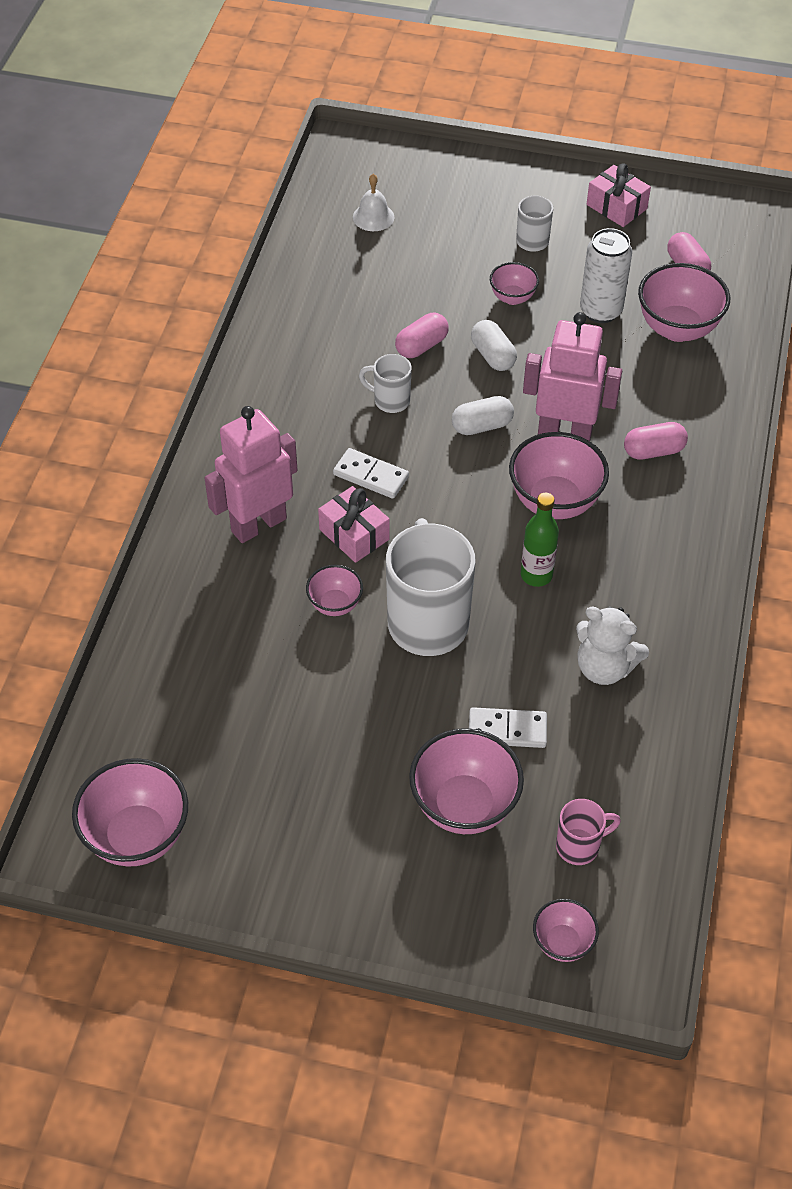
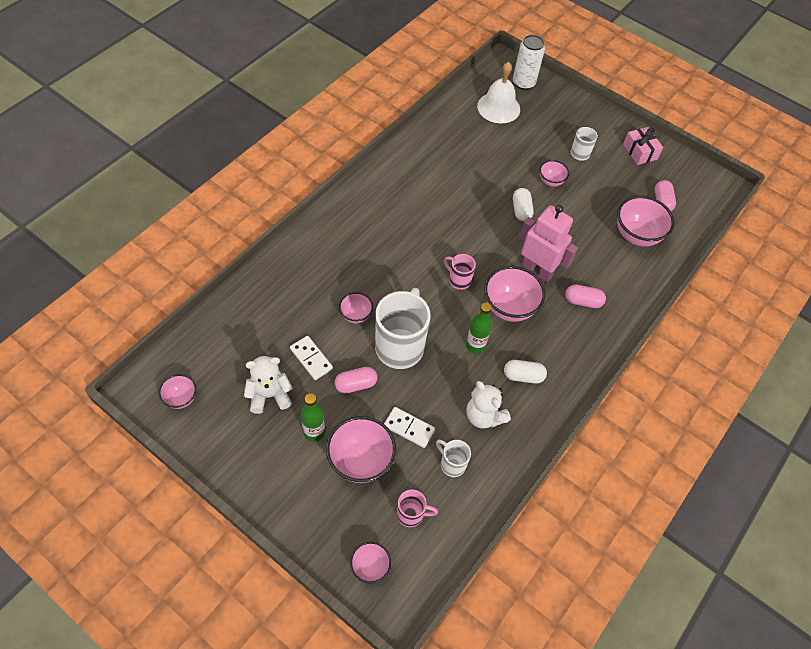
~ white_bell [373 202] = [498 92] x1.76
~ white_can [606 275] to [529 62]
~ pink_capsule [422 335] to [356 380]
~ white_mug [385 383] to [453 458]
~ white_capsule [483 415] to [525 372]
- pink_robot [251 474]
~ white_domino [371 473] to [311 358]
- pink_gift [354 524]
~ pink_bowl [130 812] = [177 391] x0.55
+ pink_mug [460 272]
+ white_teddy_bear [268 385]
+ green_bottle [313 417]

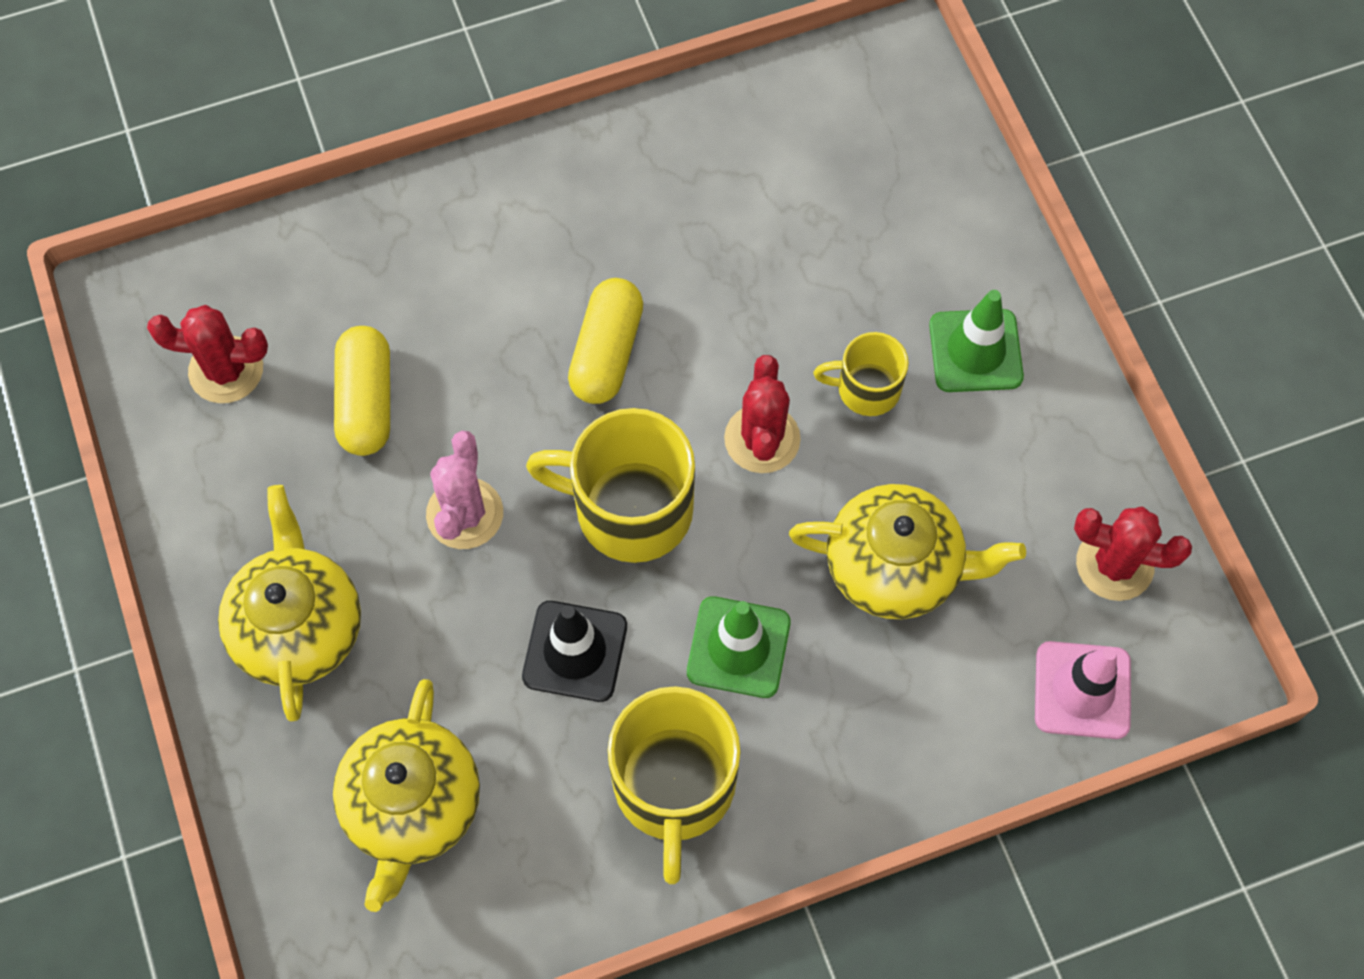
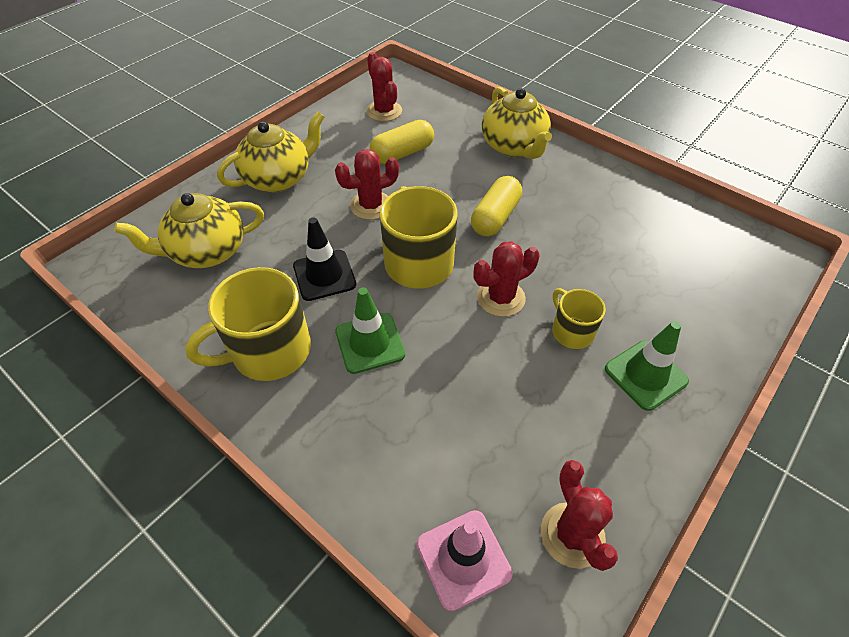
~ yellow_capsule [605 341] = [496 206] 45 degrees counterclockwise
~ pink_cactus [464 490] to red_cactus [367 184]
~ yellow_teapot [907 551] to [517 123]

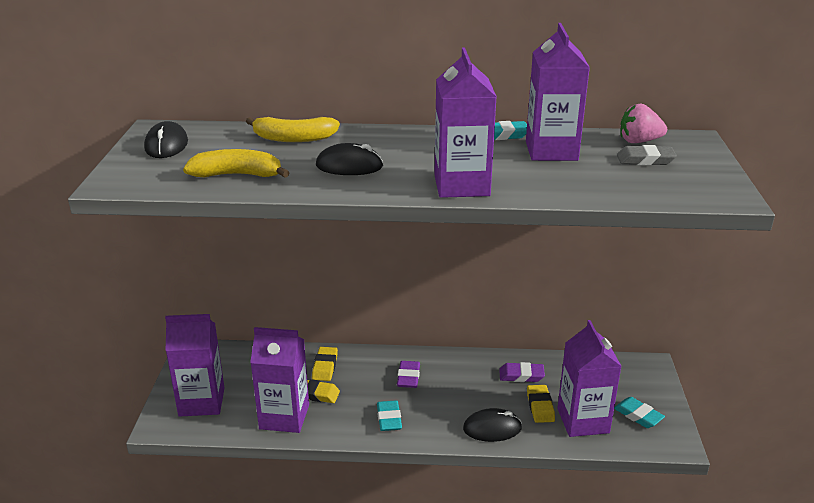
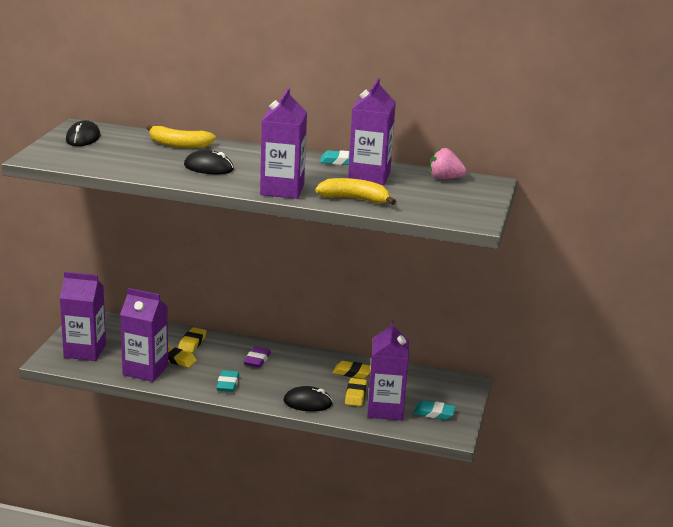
- grey_eraser [647 155]
~ yellow_banana [236 163] to [355 191]
~ purple_eraser [522 372] to yellow_eraser [352 370]
~ turquoise_eraser [639 412] = [435 410] 45 degrees counterclockwise

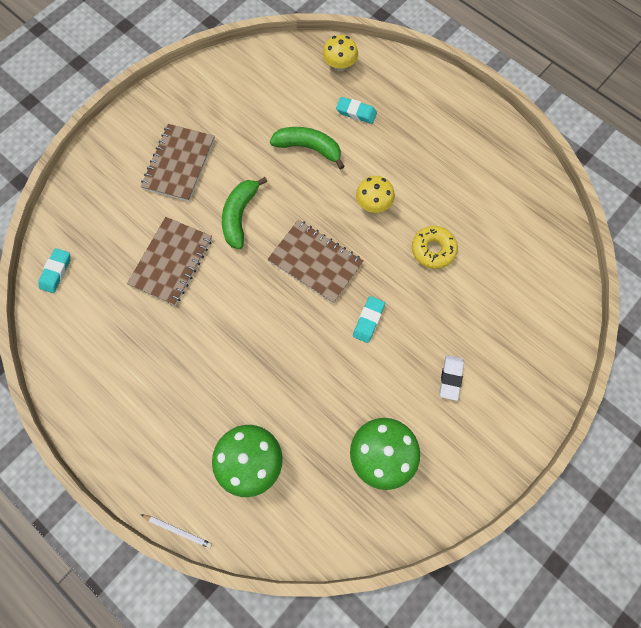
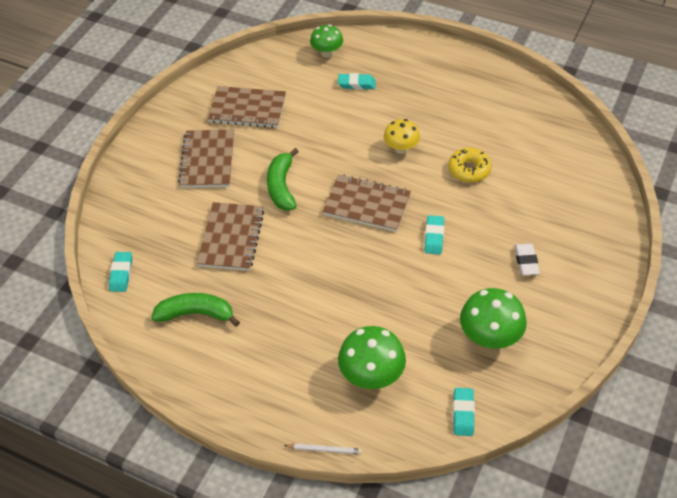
~ yellow_mushroom [340 53] to green_mushroom [326 41]
~ green_banana [307 148] to [195 310]
+ brown_notebook [247 107]
+ turquoise_eraser [464 412]

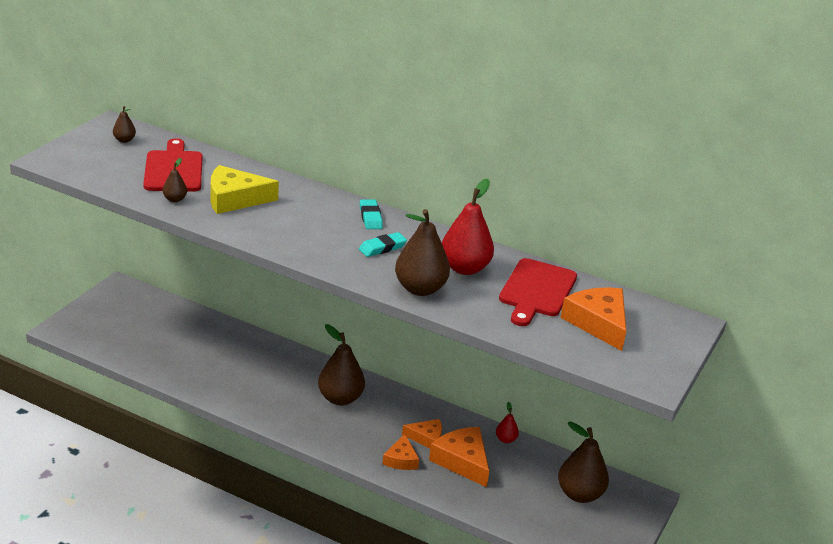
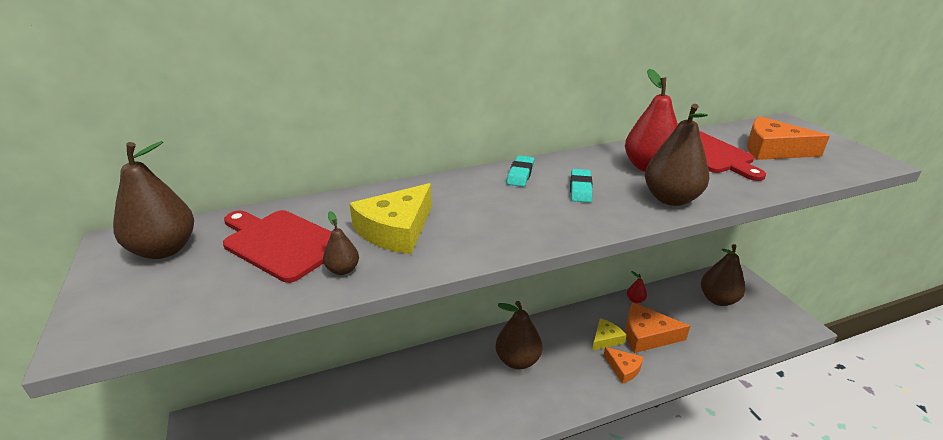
~ brown_pear [124 124] = [153 200] x2.08
~ turquoise_eraser [371 214] = [520 171] 75 degrees clockwise
~ orange_cheese [422 433] to yellow_cheese [609 334]

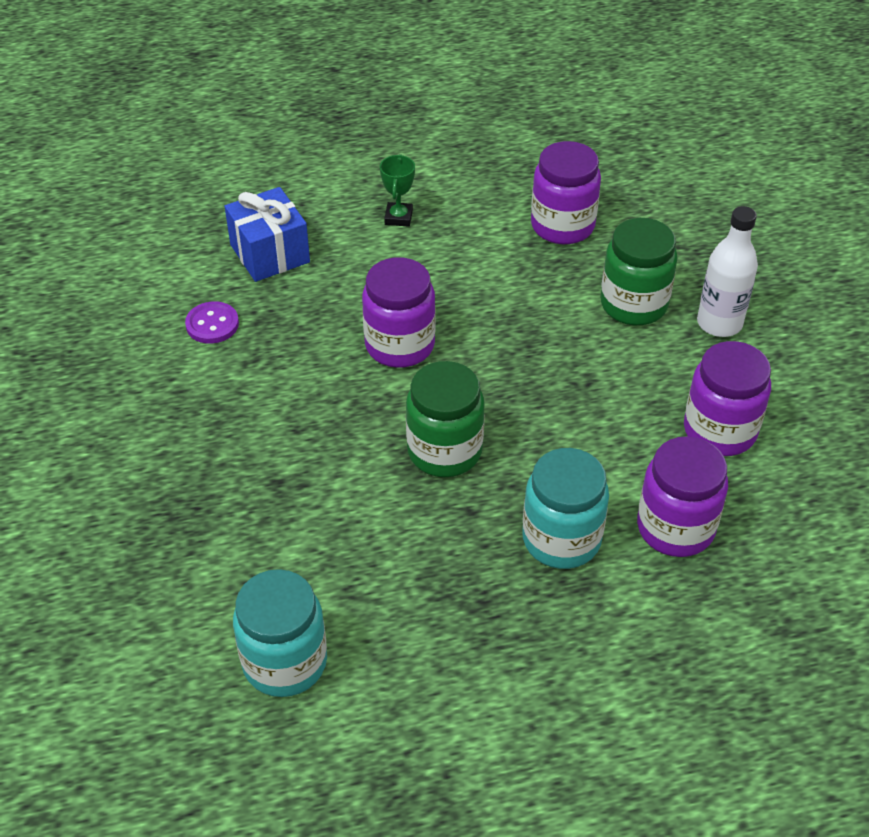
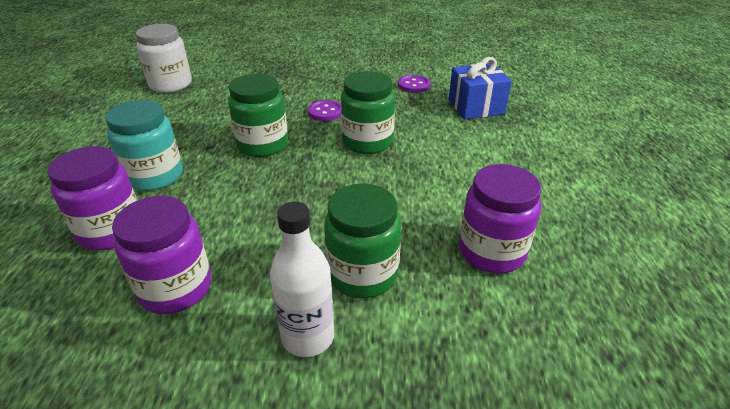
- green_trophy [397 190]
~ purple_jar [399 312] to green_jar [368 112]
~ turquoise_jar [280 633] to white_jar [164 58]
+ purple_button [324 110]

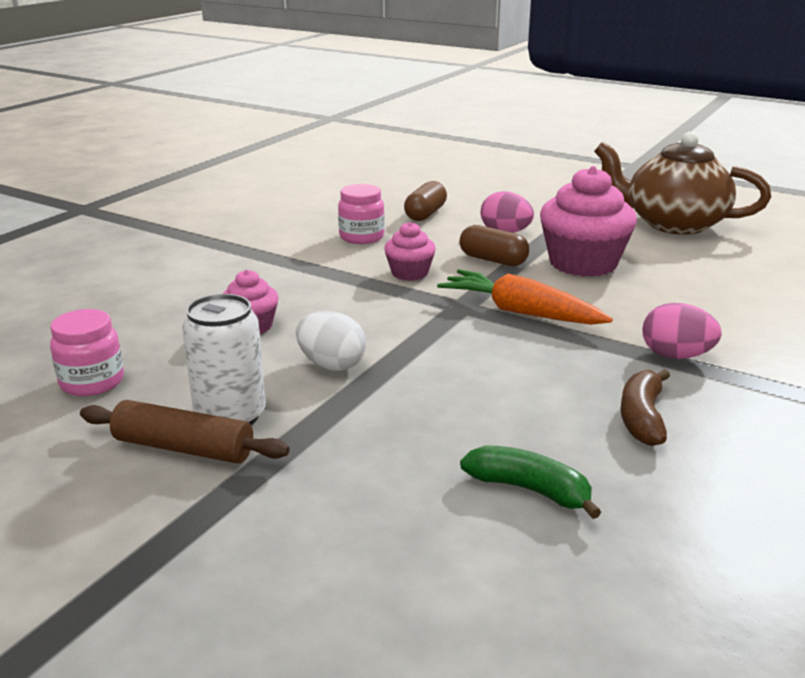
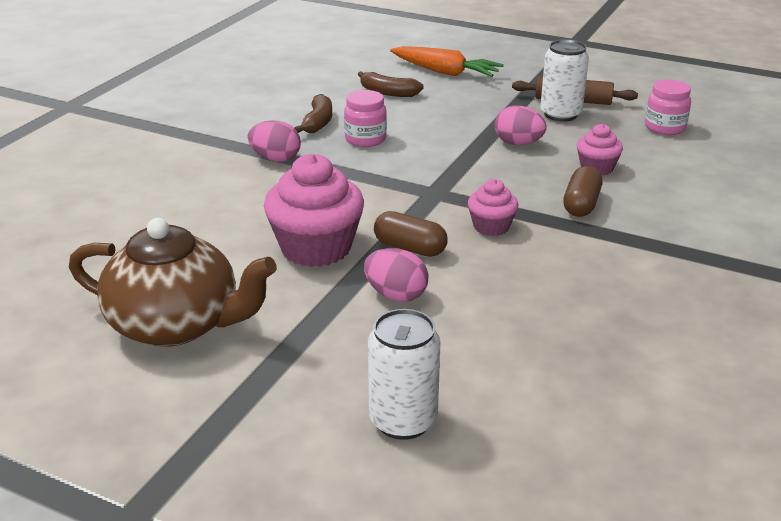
~ brown_capsule [425 201] to [583 191]
~ pink_jar [361 214] to [365 118]
~ orange_carrot [525 297] to [447 61]
~ white_egg [331 341] to pink_egg [521 125]
~ green_banana [530 482] to brown_banana [391 84]
+ white_can [404 374]

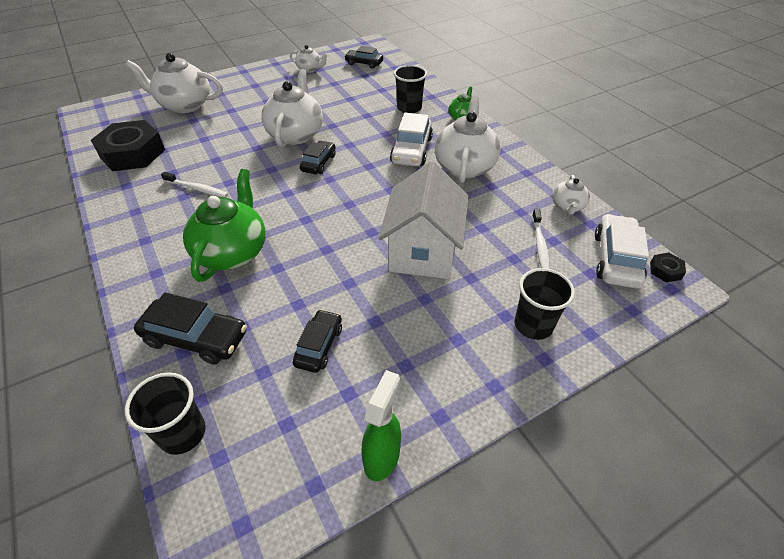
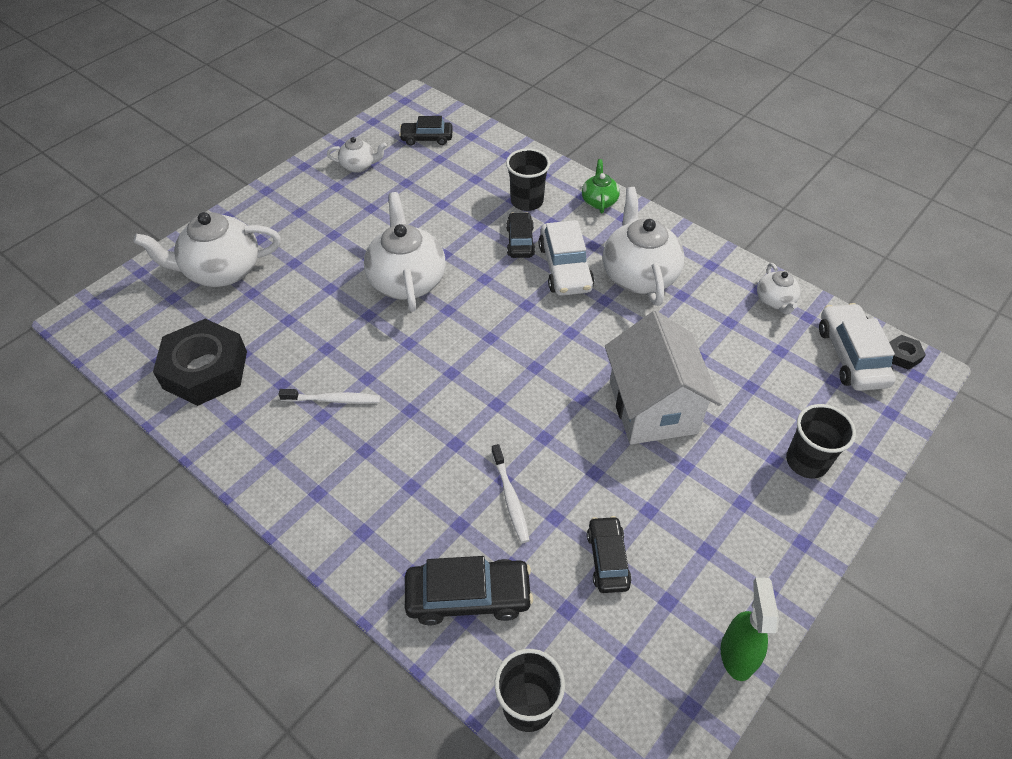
~ black_car [318 157] to [520 235]
- green_teapot [224 225]
~ white_toothbrush [541 239] to [510 493]

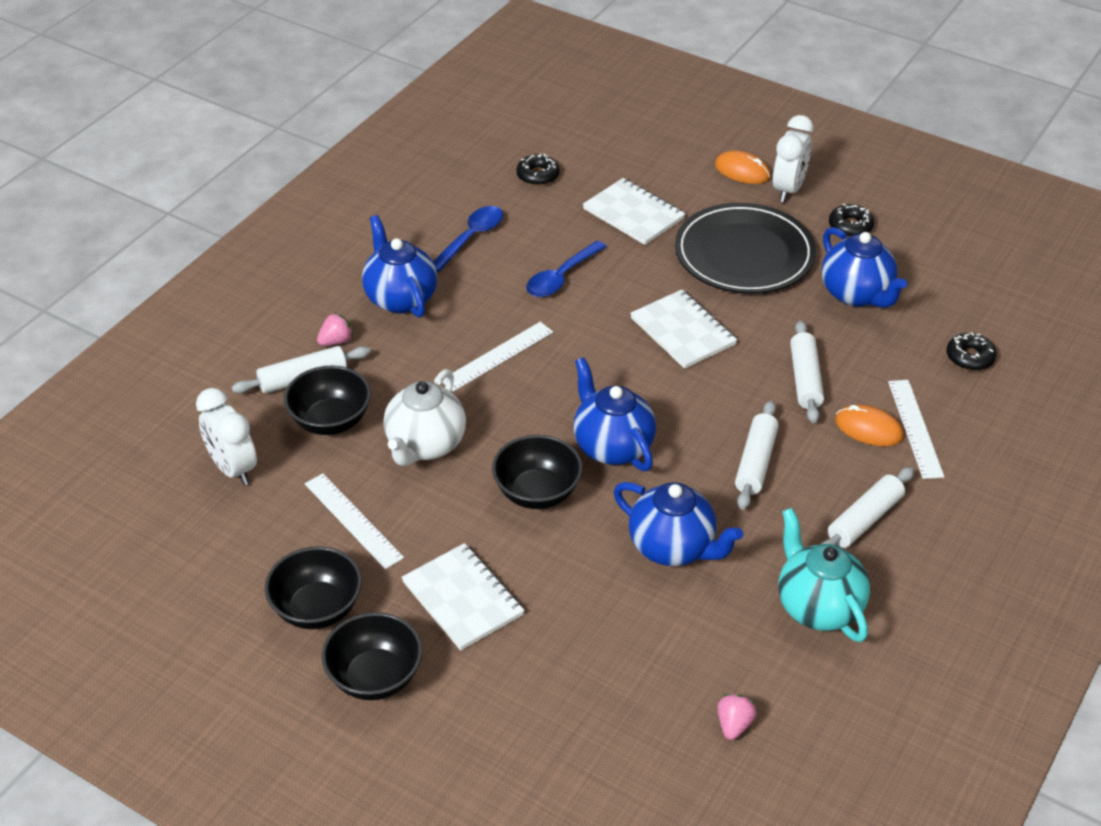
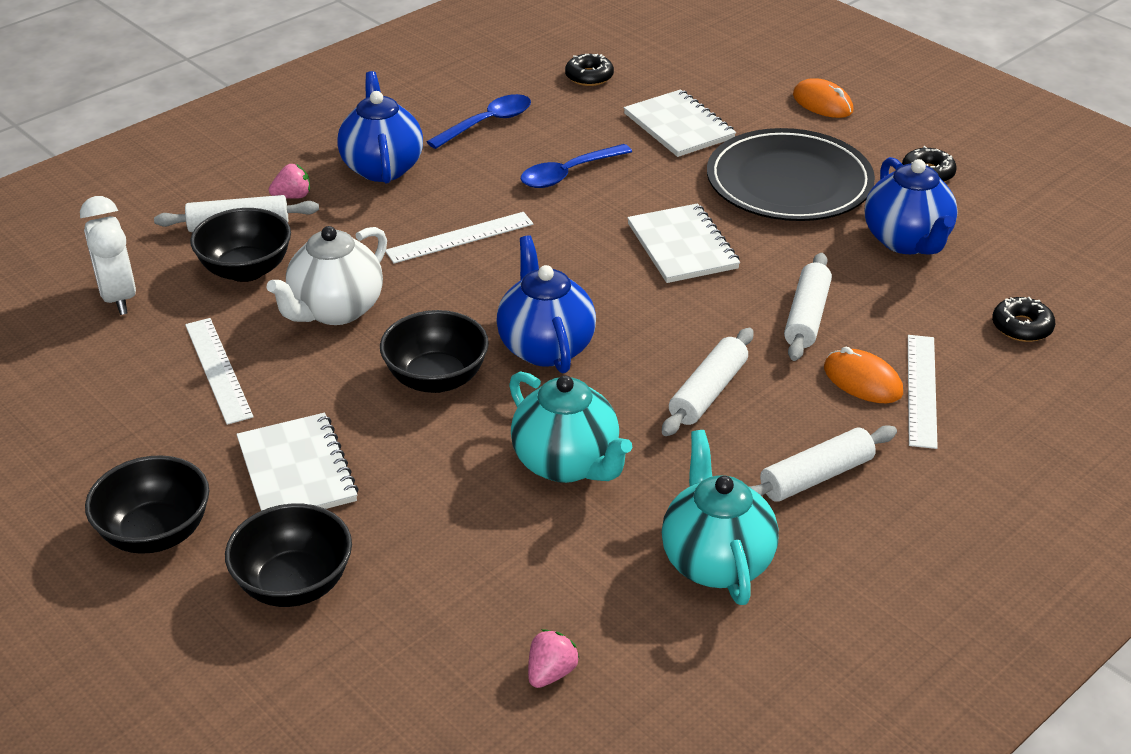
- white_clock [793 158]
~ blue_teapot [678 524] to turquoise_teapot [570 427]
~ black_bowl [313 587] to [288 555]

